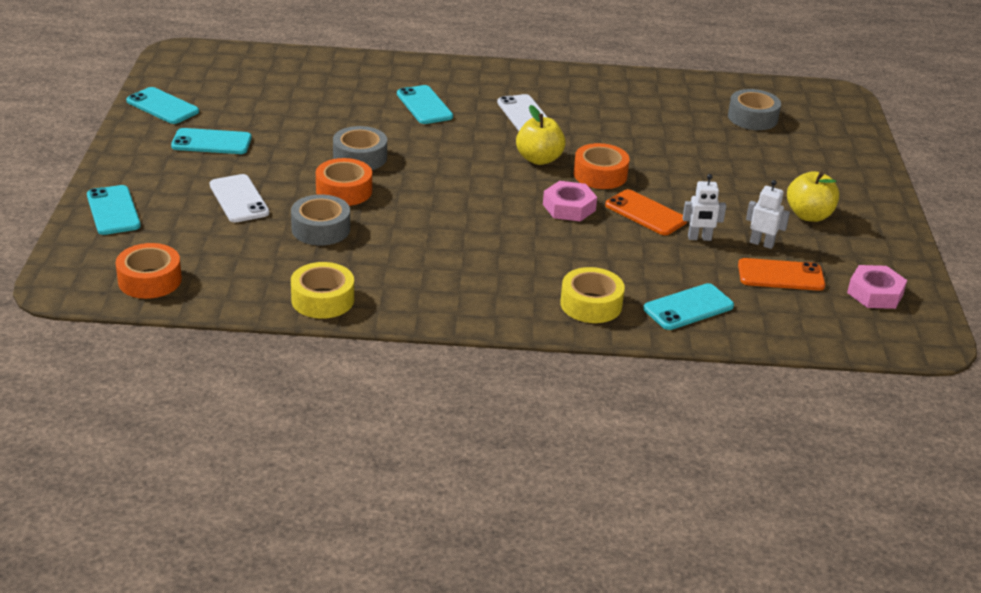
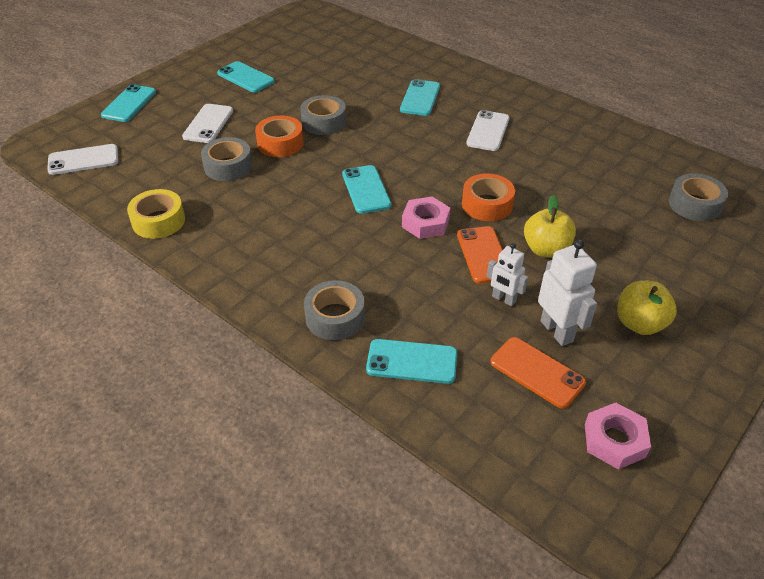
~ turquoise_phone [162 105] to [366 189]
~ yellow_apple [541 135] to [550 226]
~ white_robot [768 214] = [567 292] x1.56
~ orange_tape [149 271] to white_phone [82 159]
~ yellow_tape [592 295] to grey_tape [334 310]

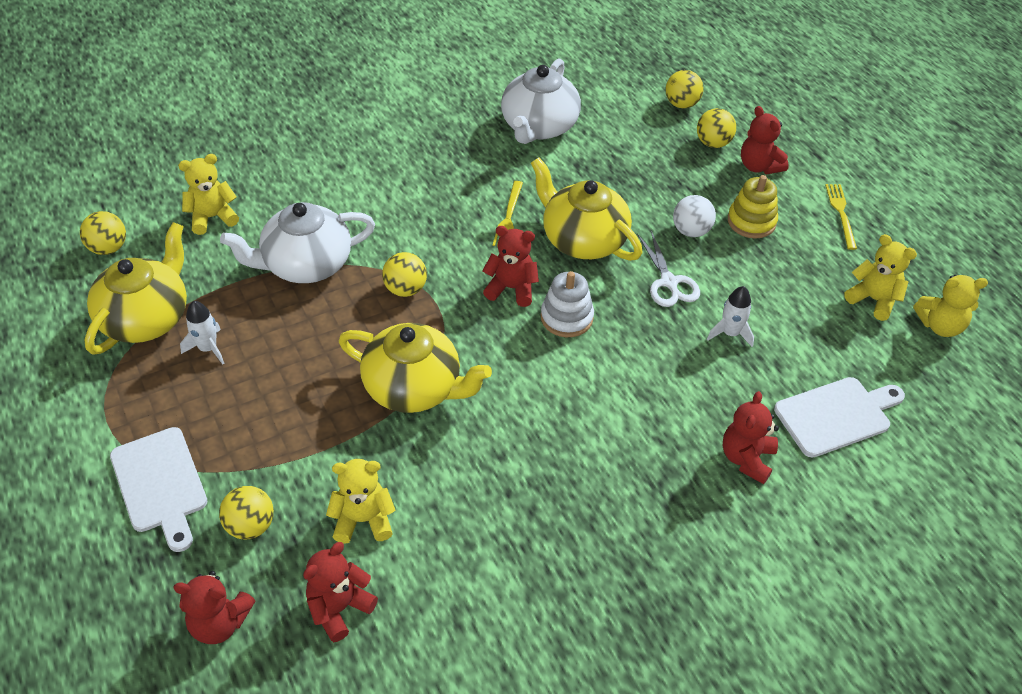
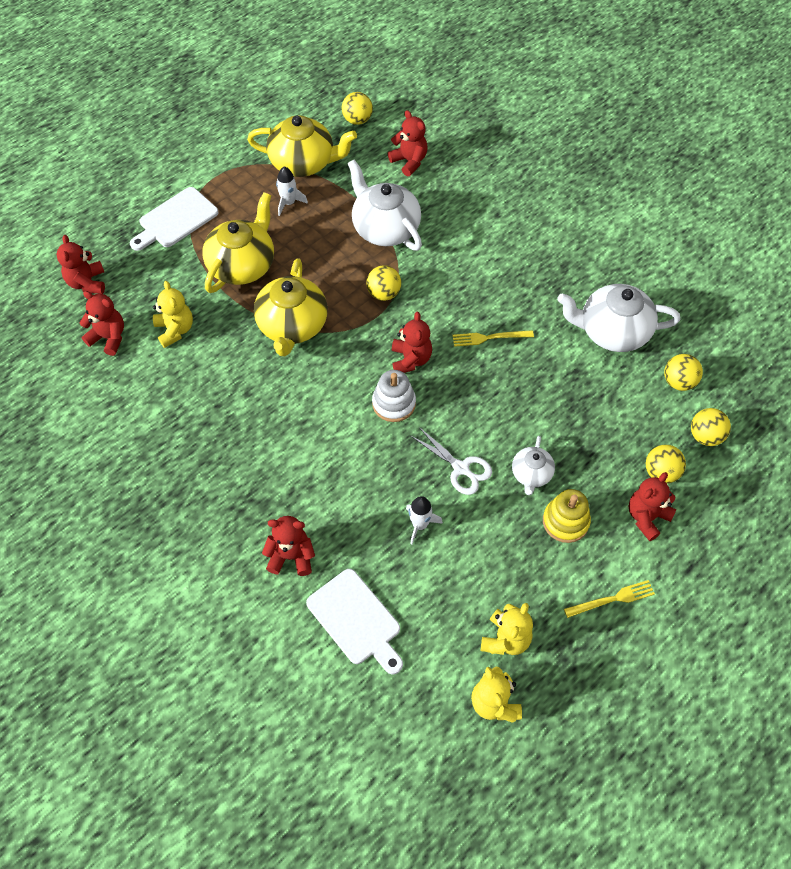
~ yellow_teddy_bear [208 194] to red_teddy_bear [408 143]
~ yellow_teapot [587 209] to [238 242]
~ white_ball [694 216] to white_teapot [533 465]
~ white_scissors [668 269] = [451 461] 105 degrees counterclockwise
~ yellow_ball [246 512] to [683 372]

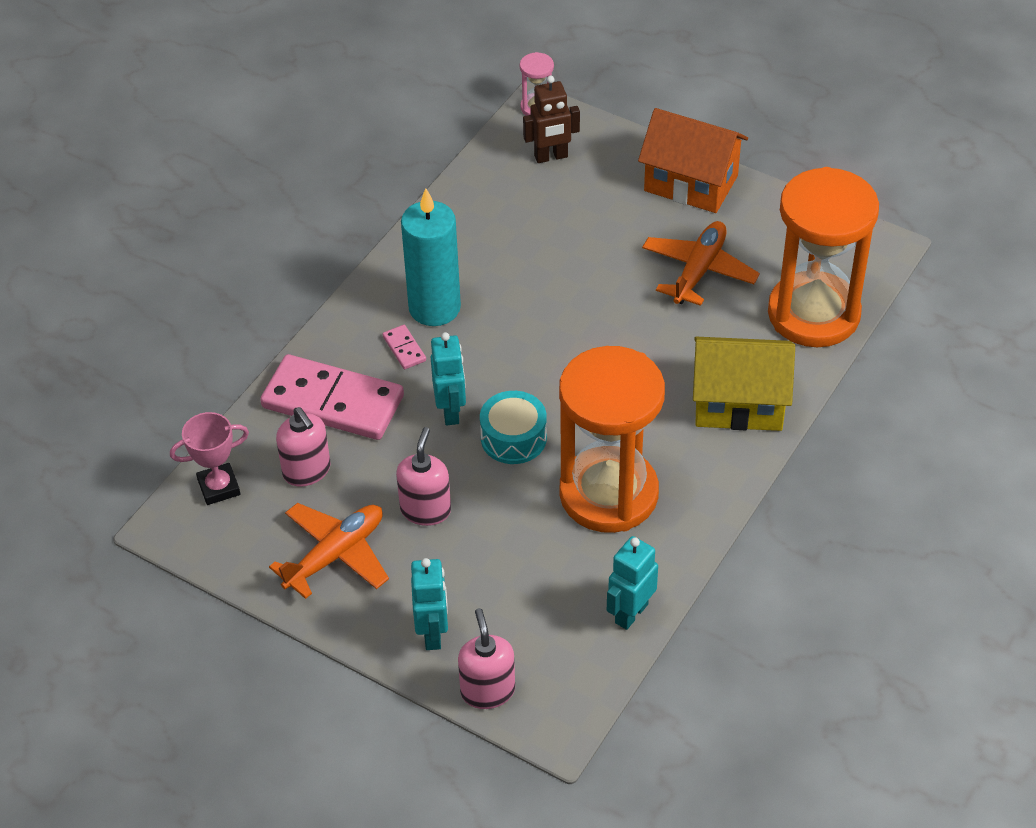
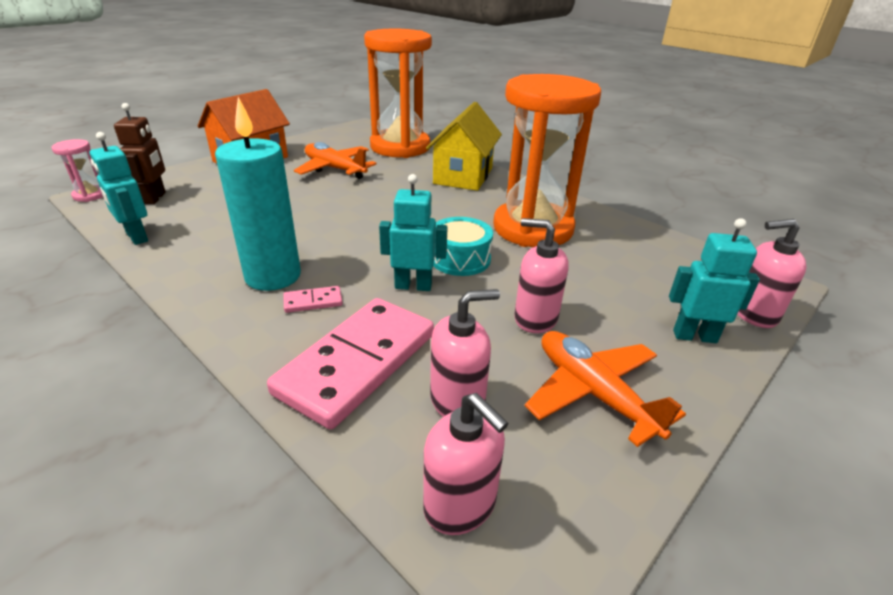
~ pink_trophy [209 458] to pink_soap_dispenser [465 464]
~ turquoise_robot [632 583] to [119 188]

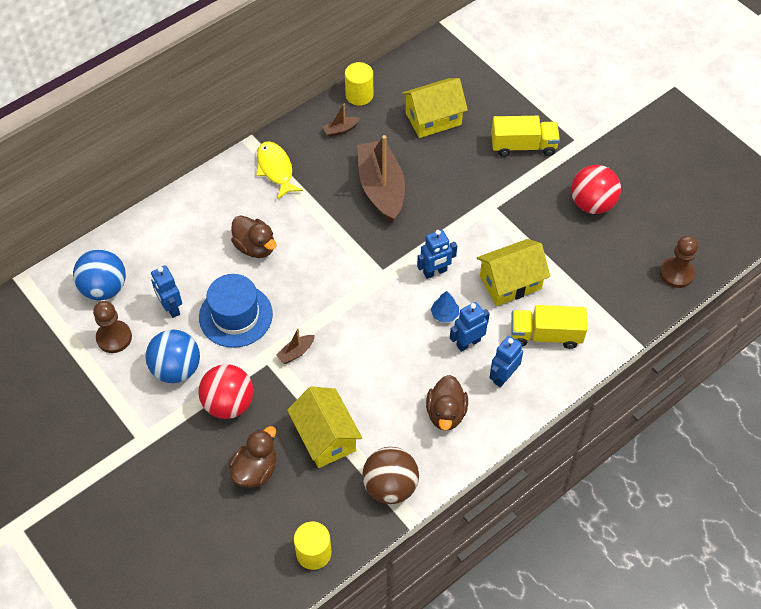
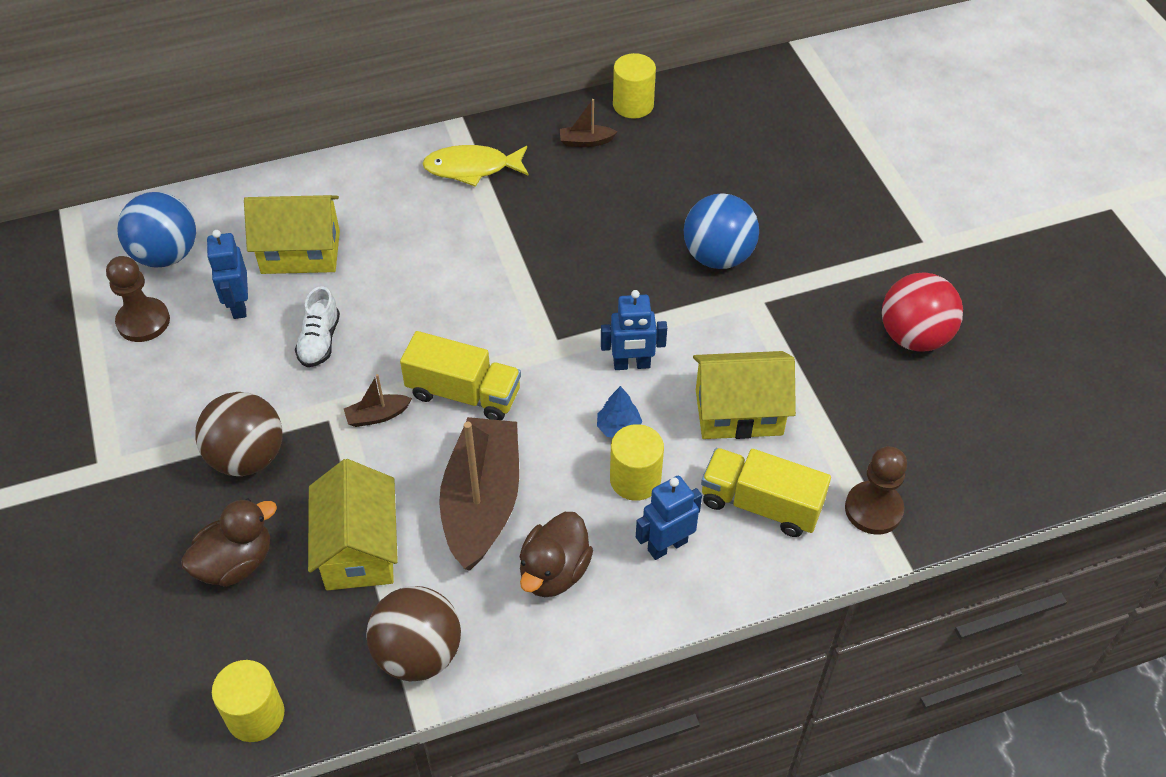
~ yellow_house [435 108] to [292 234]
~ yellow_truck [525 136] to [460 375]
~ brown_boat [381 179] to [479 494]
~ yellow_fish [279 170] = [475 166] 90 degrees counterclockwise
- brown_duck [254 236]
~ brown_pawn [679 262] to [876 490]
~ blue_hat [236 311] to white_shoe [317 326]
~ blue_robot [470 327] to yellow_cylinder [637 462]
~ blue_ball [172 356] to [721 231]
~ red_ball [226 391] to brown_ball [239 434]

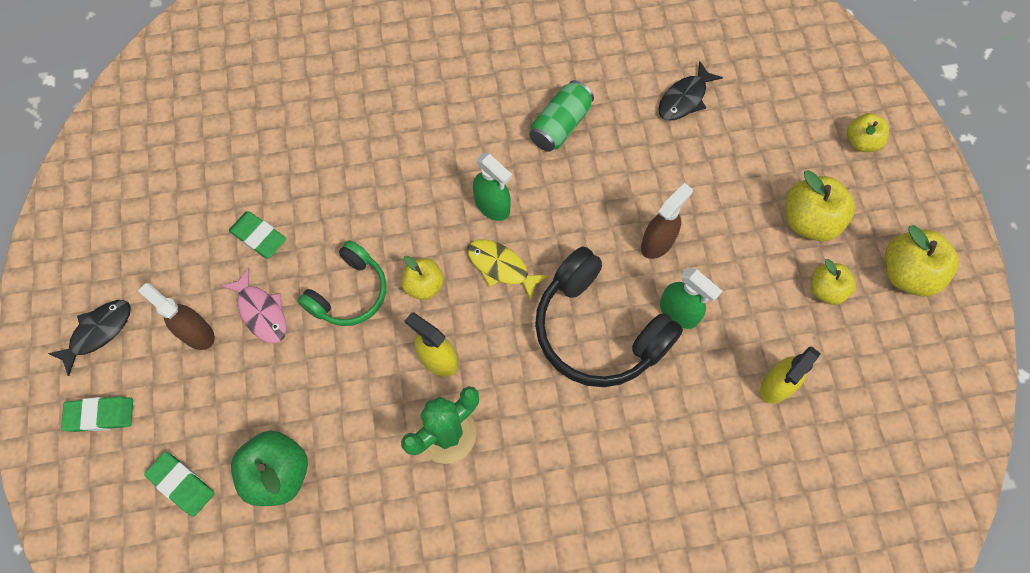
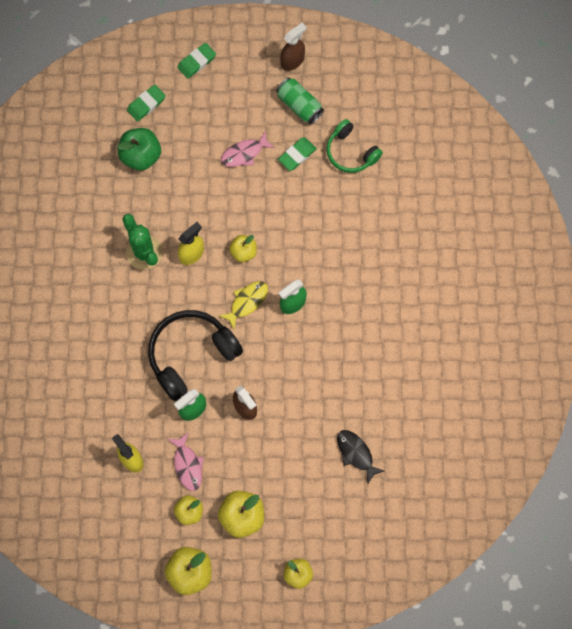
~ green_can [562 116] to [300 101]
~ green_headphones [342 283] to [354 146]
~ brown_spray_bottle [176 316] to [293 47]
- black_fish [89 338]
~ green_eraser [97 414] = [196 61] 45 degrees clockwise
+ pink_fish [186 462]

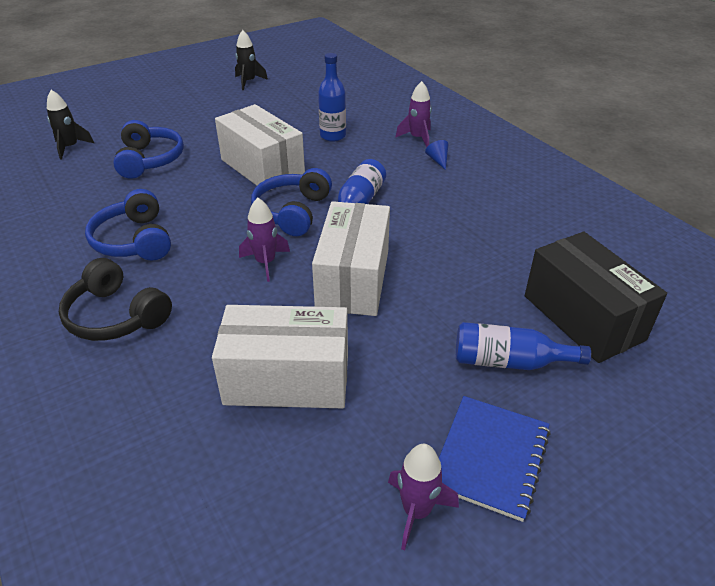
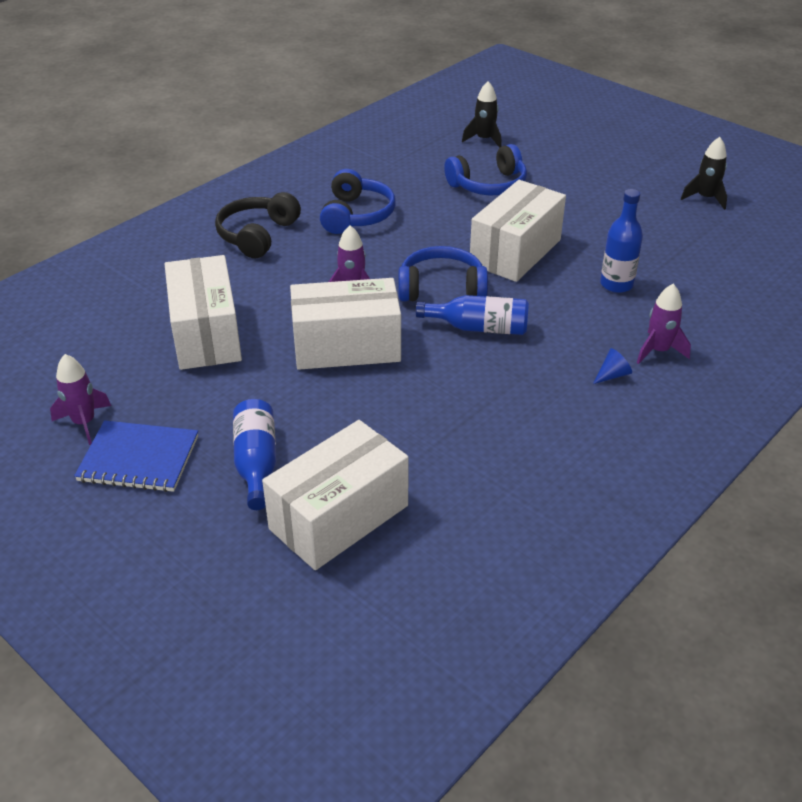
~ blue_headphones [128 225] = [358 201] 135 degrees clockwise
~ black_box [596 297] to white_box [335 495]

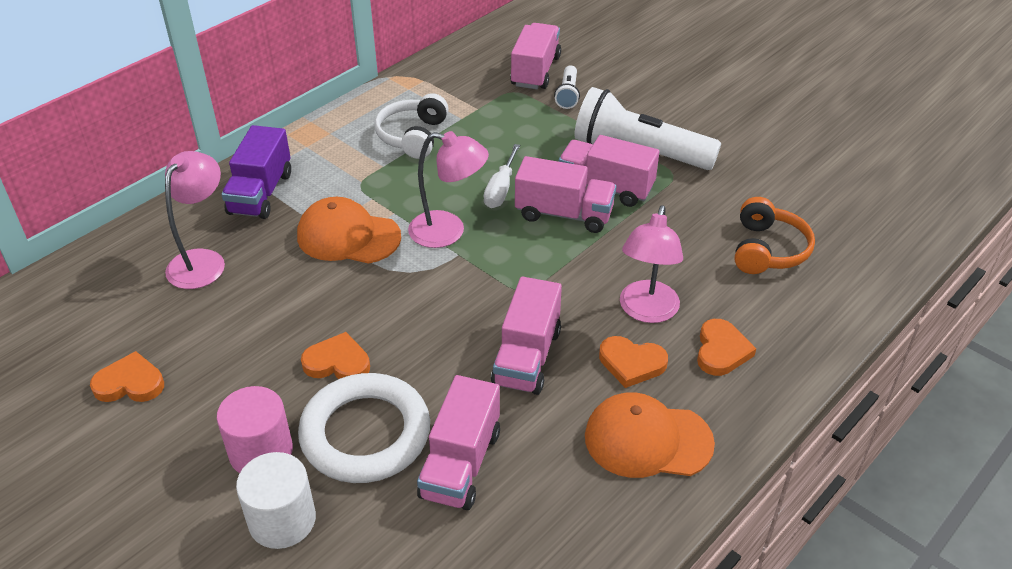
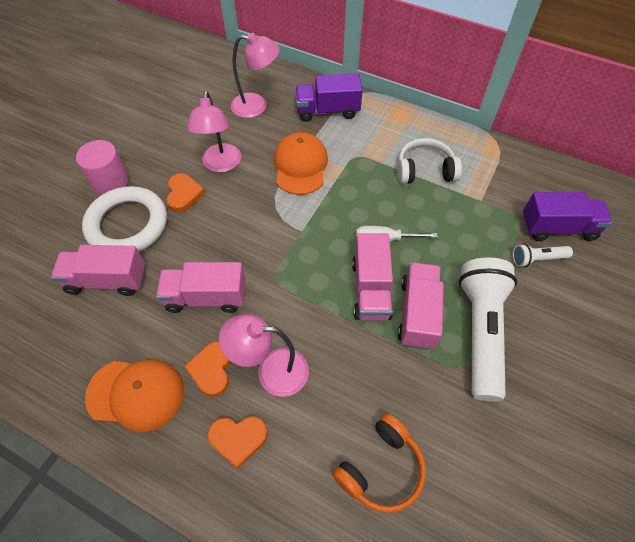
~ pink_truck [535 56] to purple_truck [567 216]
~ pink_lamp [448 189] to [214 131]
~ orange_headphones [775 235] = [379 463] 45 degrees counterclockwise
- orange_heart [127 376]
~ orange_cap [650 435] = [134 395] 105 degrees clockwise
- white_cylinder [276 500]

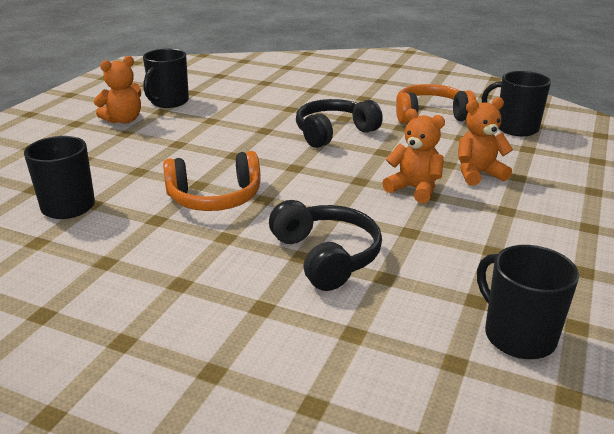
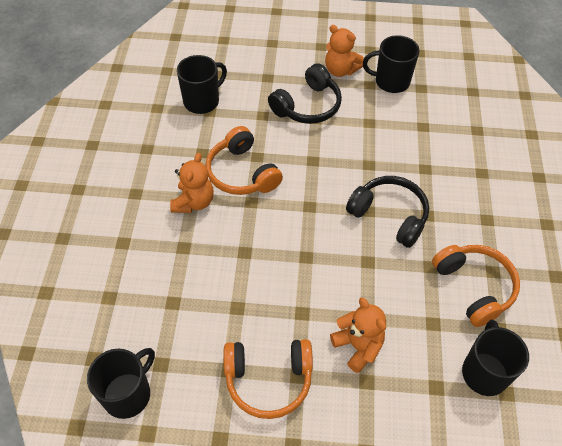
~ orange_teddy_bear [413 156] to [192 183]
~ black_headphones [325 245] to [305 93]
+ orange_headphones [268 379]

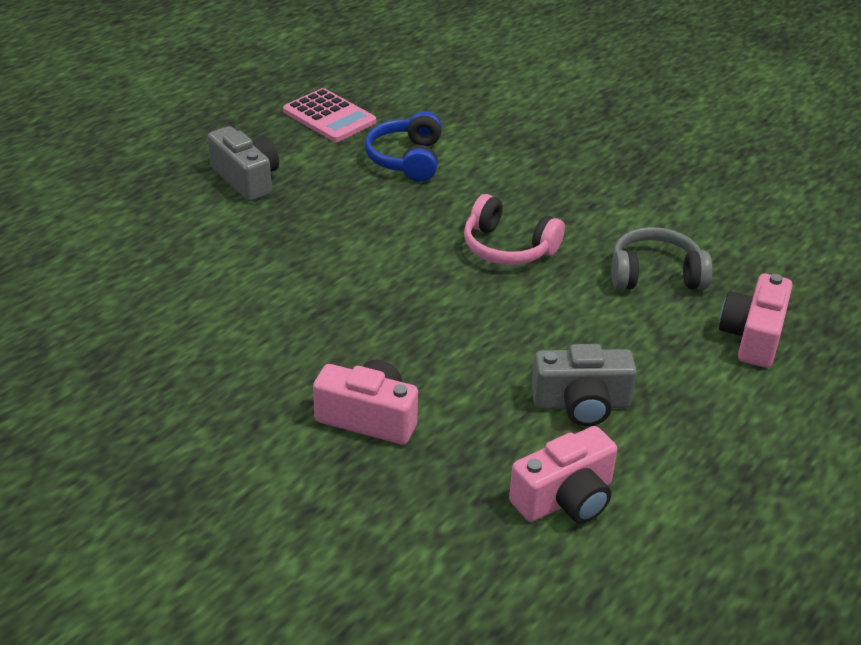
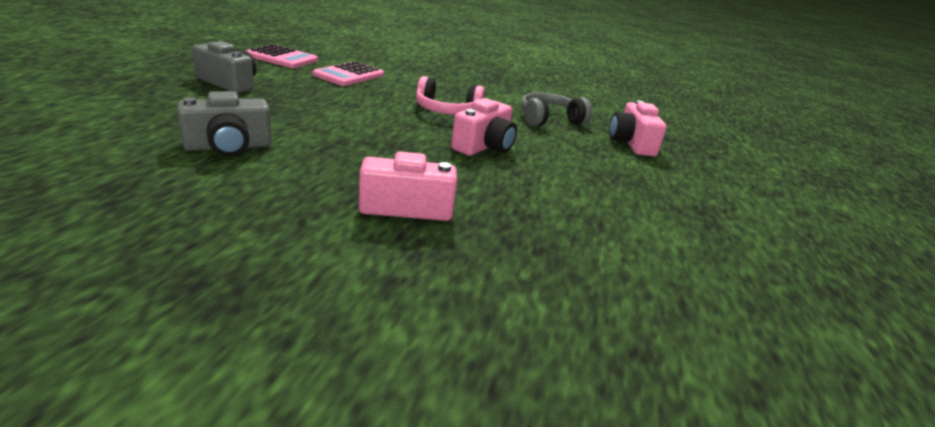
~ blue_headphones [403 146] to pink_calculator [348 73]
~ grey_camera [584 385] to [225 123]
~ pink_camera [563 474] to [484 127]

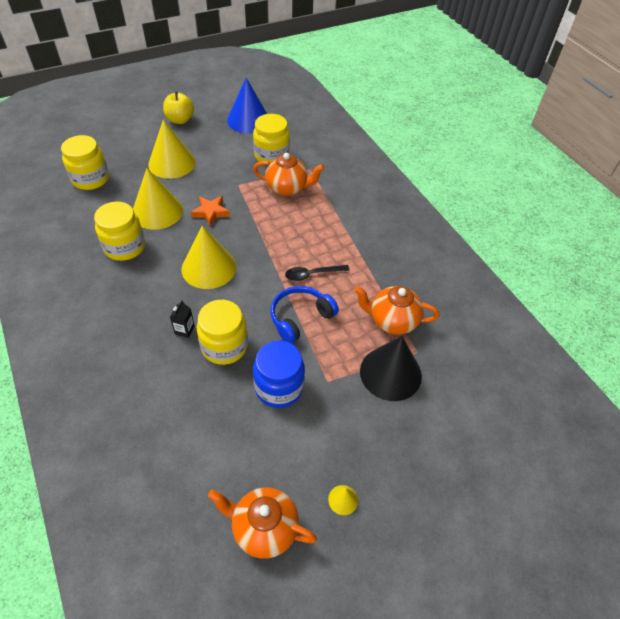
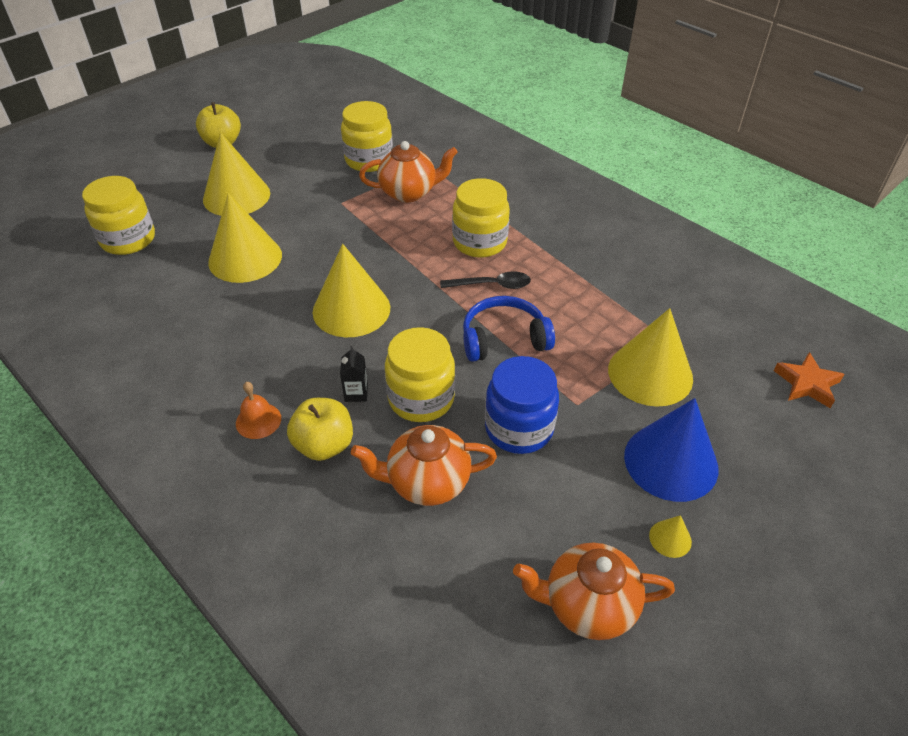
~ blue_cone [247 105] to [671 450]
~ orange_star [210 211] to [809 380]
~ yellow_jar [119 231] to [481 218]
~ black_spoon [317 273] = [485 280] 150 degrees counterclockwise
~ blue_headphones [305 315] = [509 329] 45 degrees clockwise
~ orange_teapot [396 310] to [424 465]
~ black_cone [391 368] to yellow_cone [650 357]
+ orange_bell [258 410]
+ yellow_apple [320 429]

